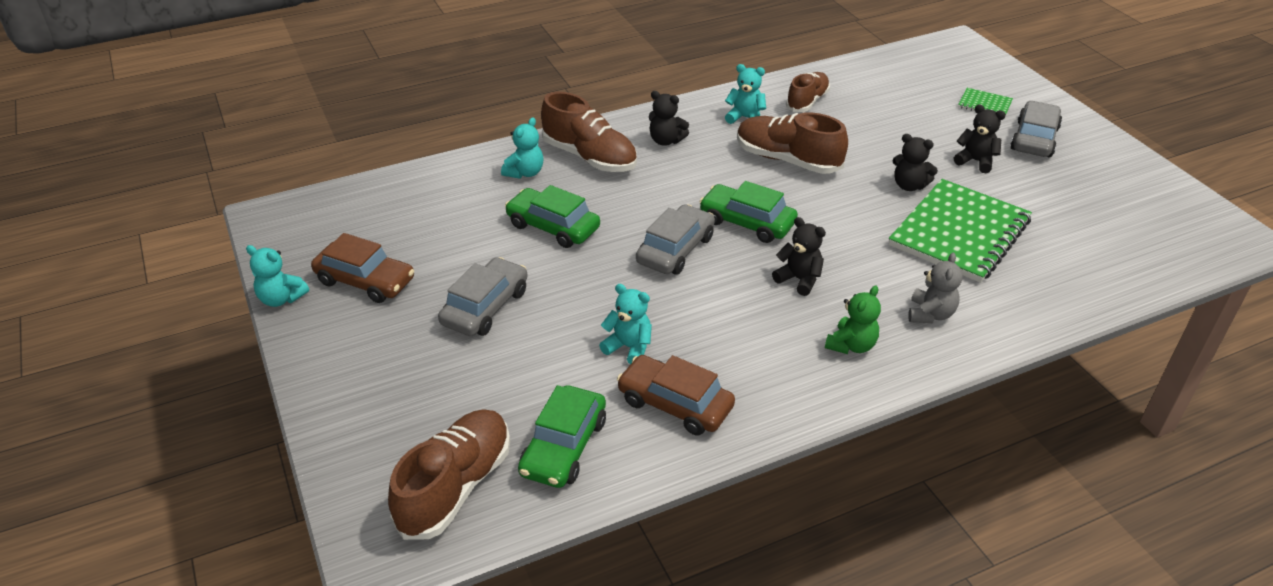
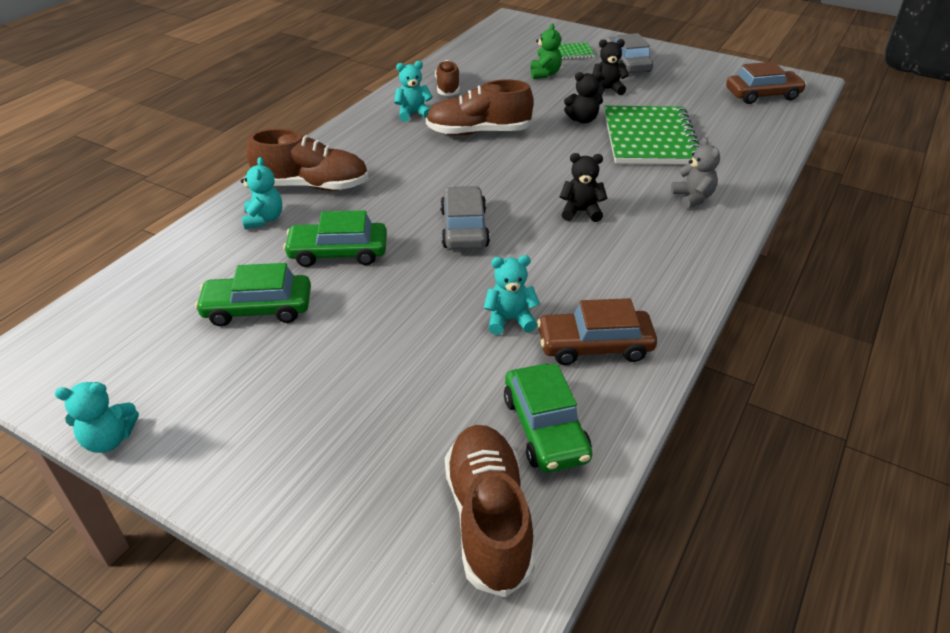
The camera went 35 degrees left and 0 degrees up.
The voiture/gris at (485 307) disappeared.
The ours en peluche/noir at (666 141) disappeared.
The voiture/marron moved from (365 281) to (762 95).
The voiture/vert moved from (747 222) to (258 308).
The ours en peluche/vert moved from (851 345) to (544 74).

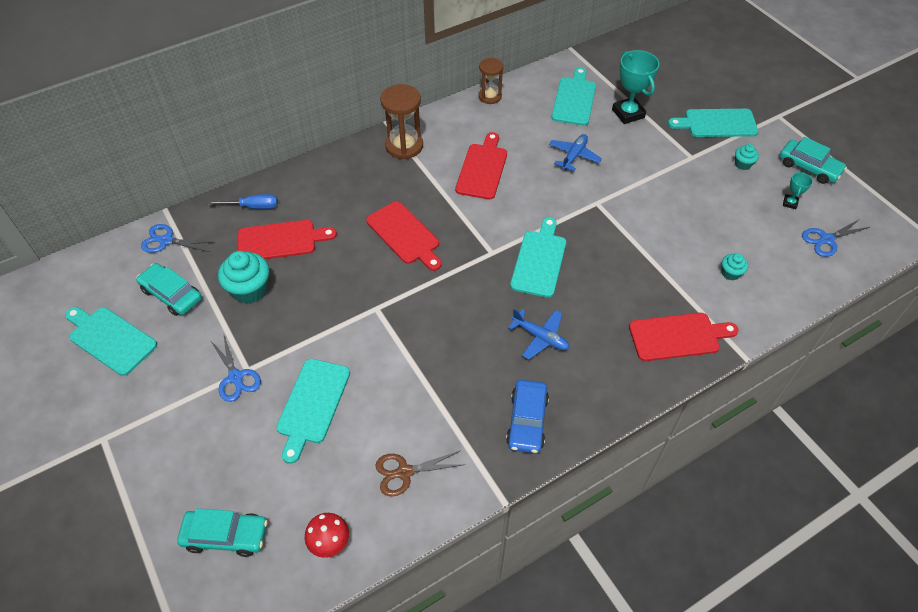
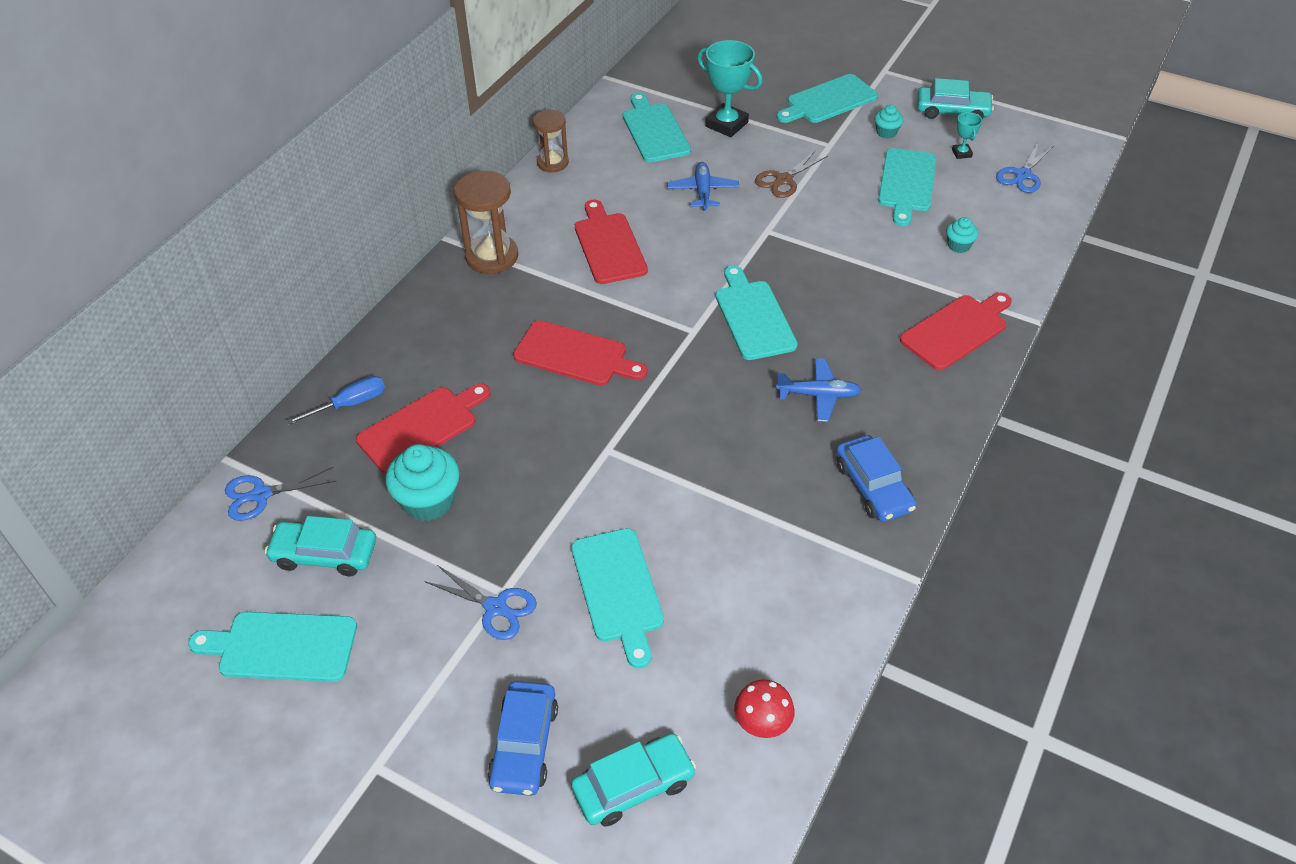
The camera went 30 degrees left and 5 degrees down.
The voiture/bleu at (524 744) appeared.
The planche à découper/turquoise at (906 183) appeared.
The ciseaux/marron moved from (404 472) to (783 180).

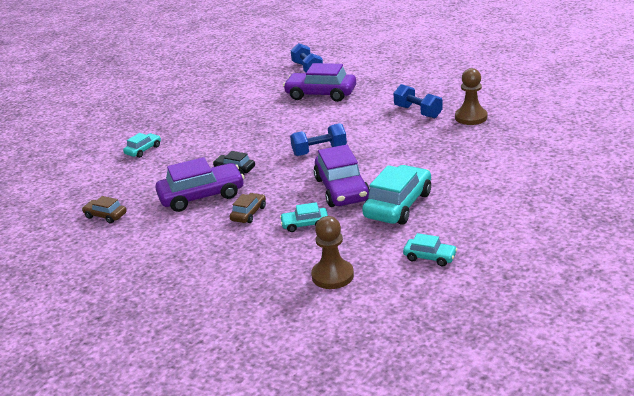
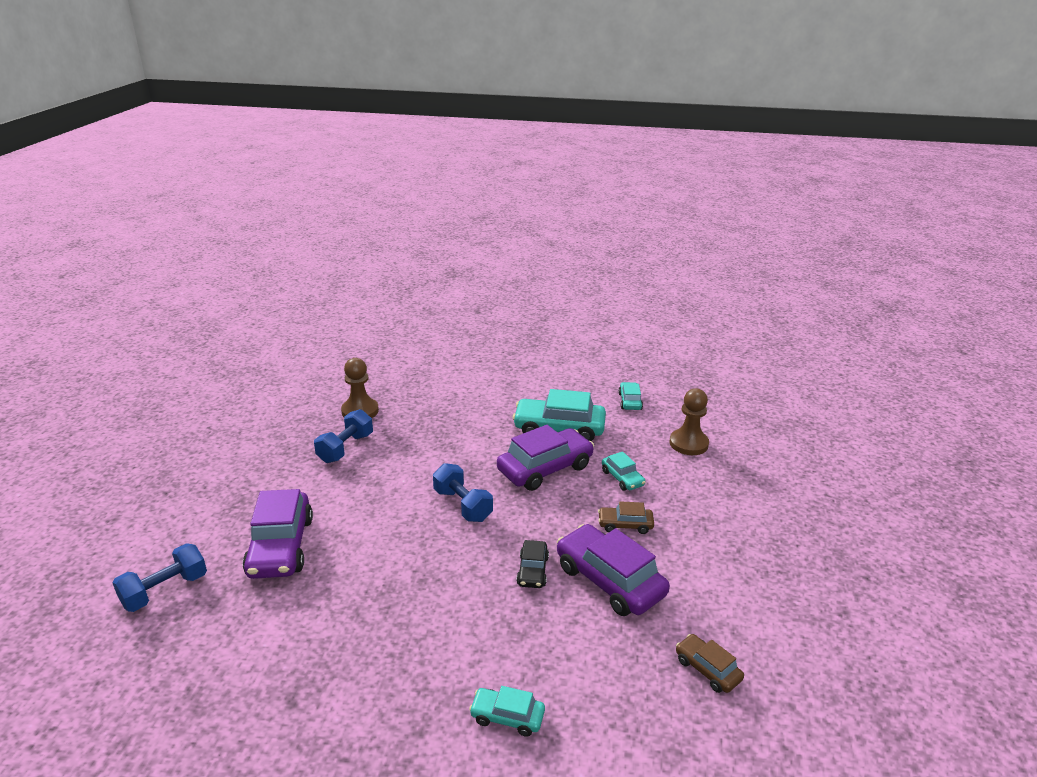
The camera went 115 degrees left and 0 degrees up.
The voiture/marron at (105 216) turned 135 degrees clockwise.

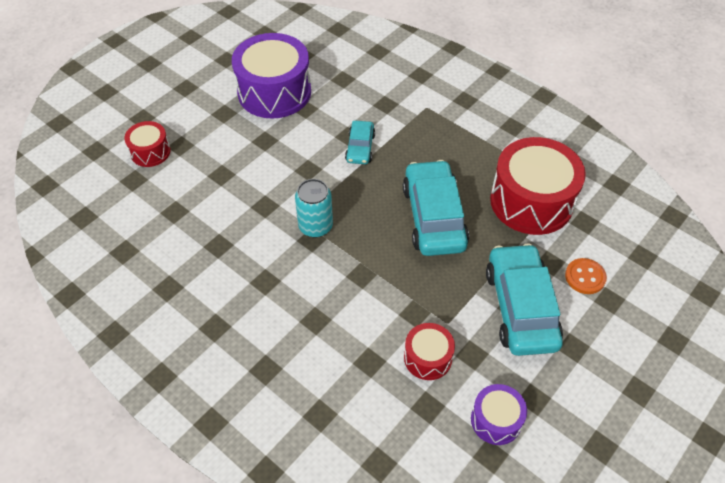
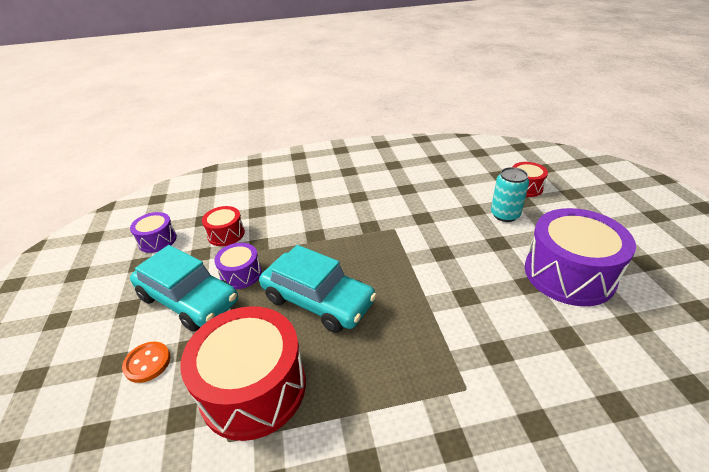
The camera went 130 degrees right and 15 degrees down.
The voiture/turquoise at (360 148) disappeared.
The tambour/violet at (241 274) appeared.
The canette/turquoise moved from (315 226) to (505 215).

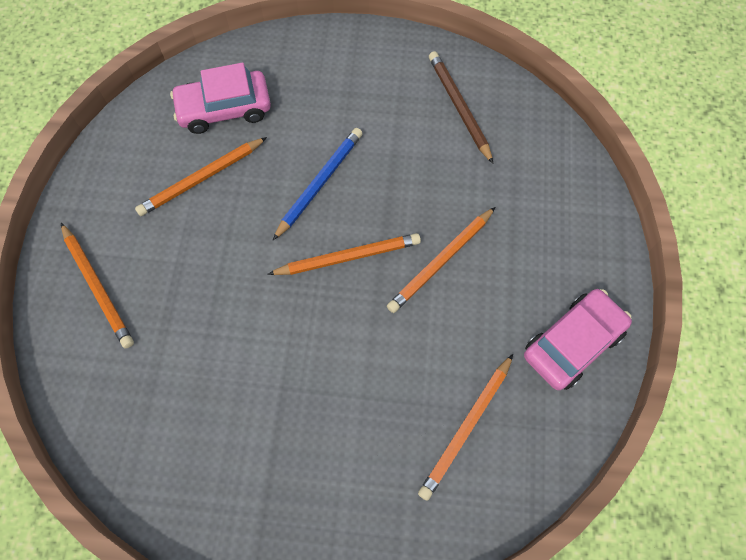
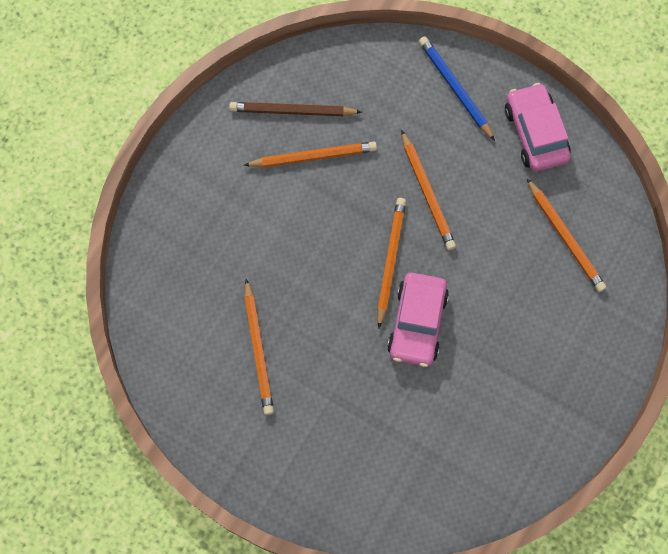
The camera went 65 degrees left and 5 degrees up.
The crayon/orange moved from (97 287) to (313 157).
The voiture/rose moved from (224 109) to (417 323).
The crayon/bleu moved from (319 183) to (455 88).

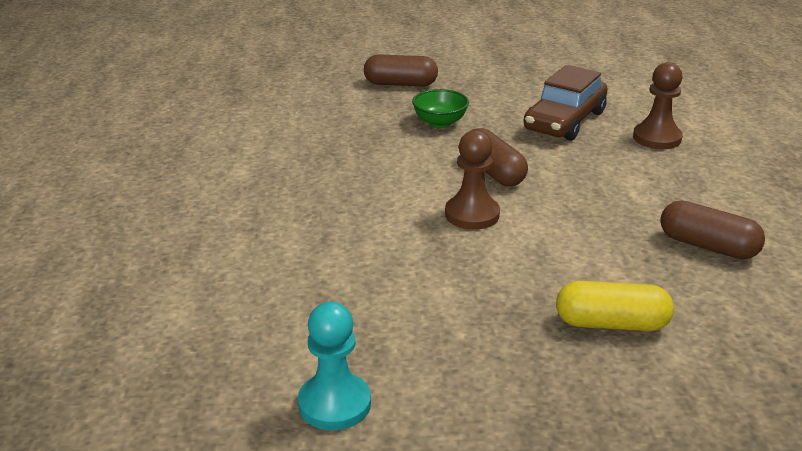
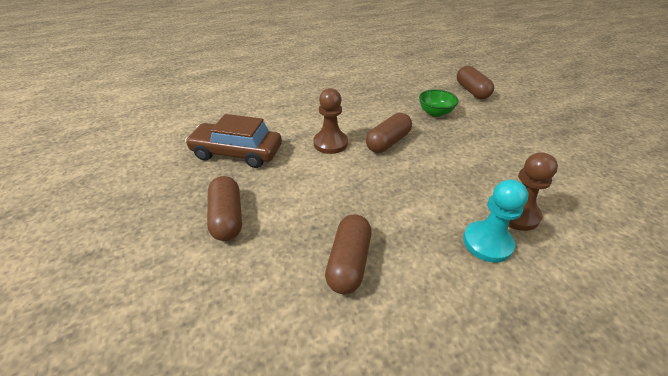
The camera went 70 degrees right and 10 degrees up.
The pion/turquoise moved from (334 404) to (487 242).
The voiture/marron moved from (564 121) to (237 153).
The gélule/jaune at (611 324) became the gélule/marron at (227 217).

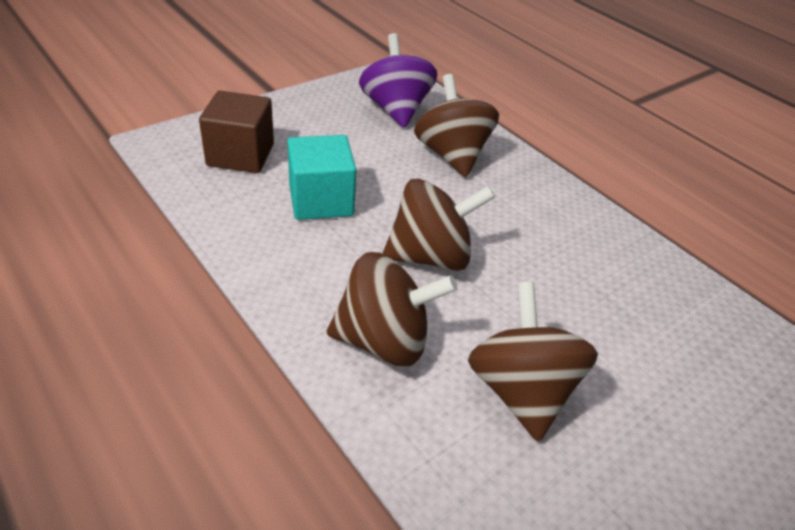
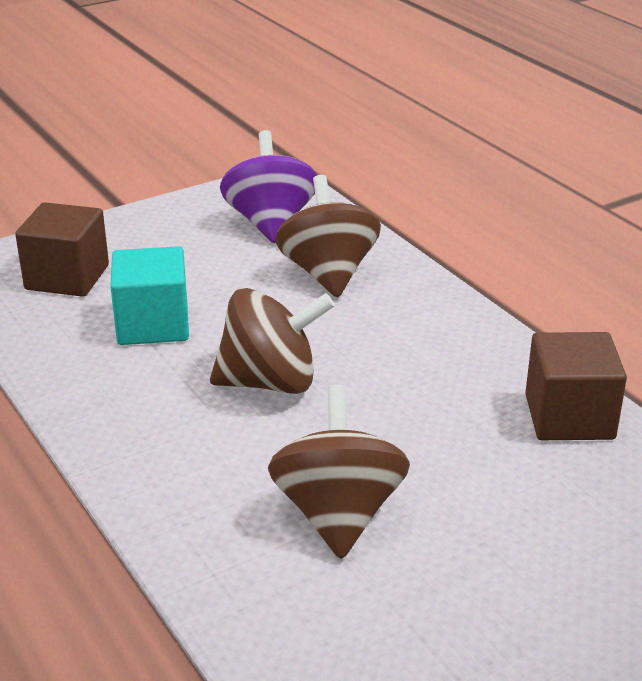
The camera went 10 degrees right and 10 degrees down.
The toupie/marron at (384 340) disappeared.
The cube/marron at (569 417) appeared.

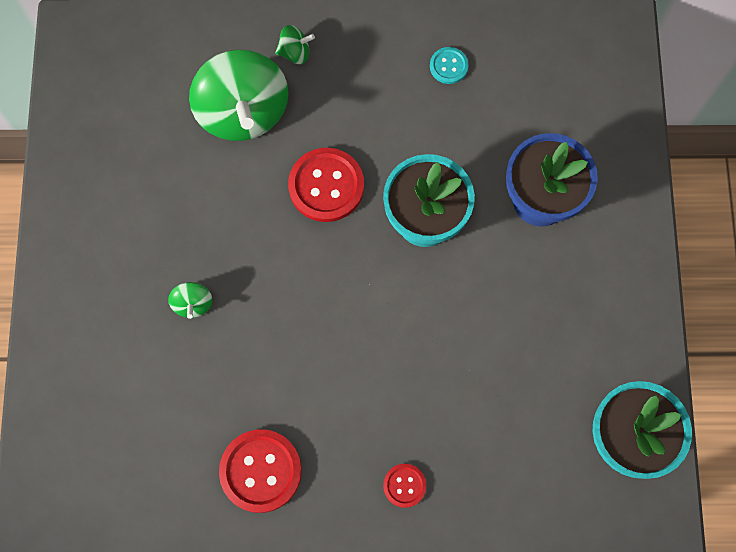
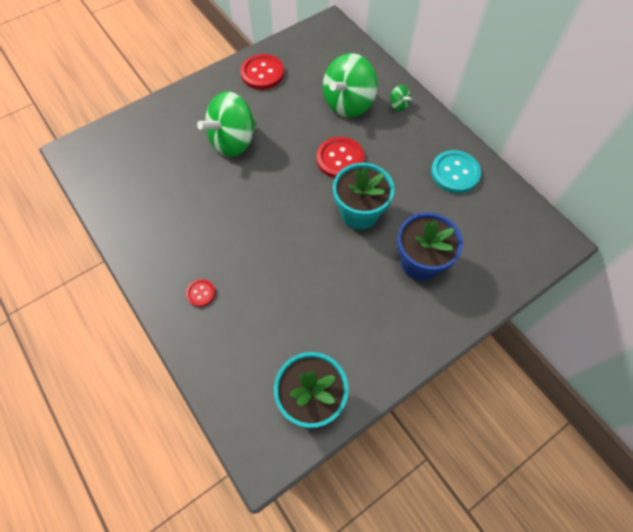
The camera went 55 degrees right and 10 degrees down.
The bouton/rouge moved from (261 471) to (262 73).
The toupie/vert at (193 304) changed to 2.35 times the size.
The bouton/turquoise at (448 66) changed to 1.90 times the size.

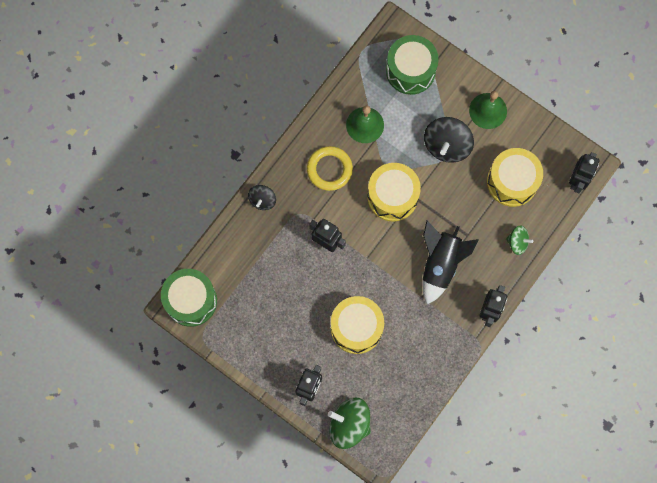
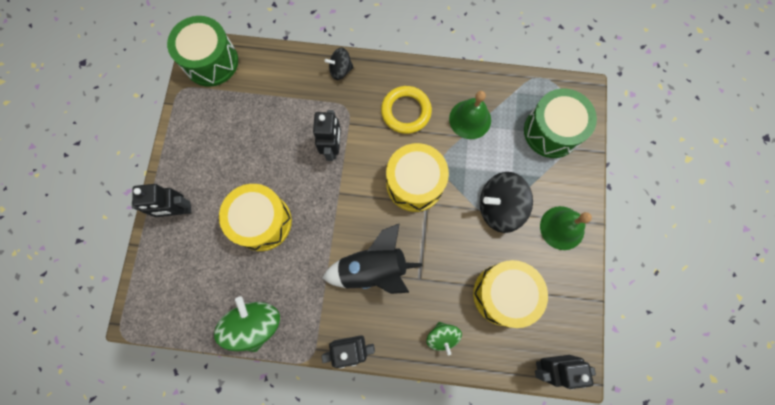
The camera went 60 degrees right and 0 degrees up.
The toupie/vert moved from (349 424) to (255 324).

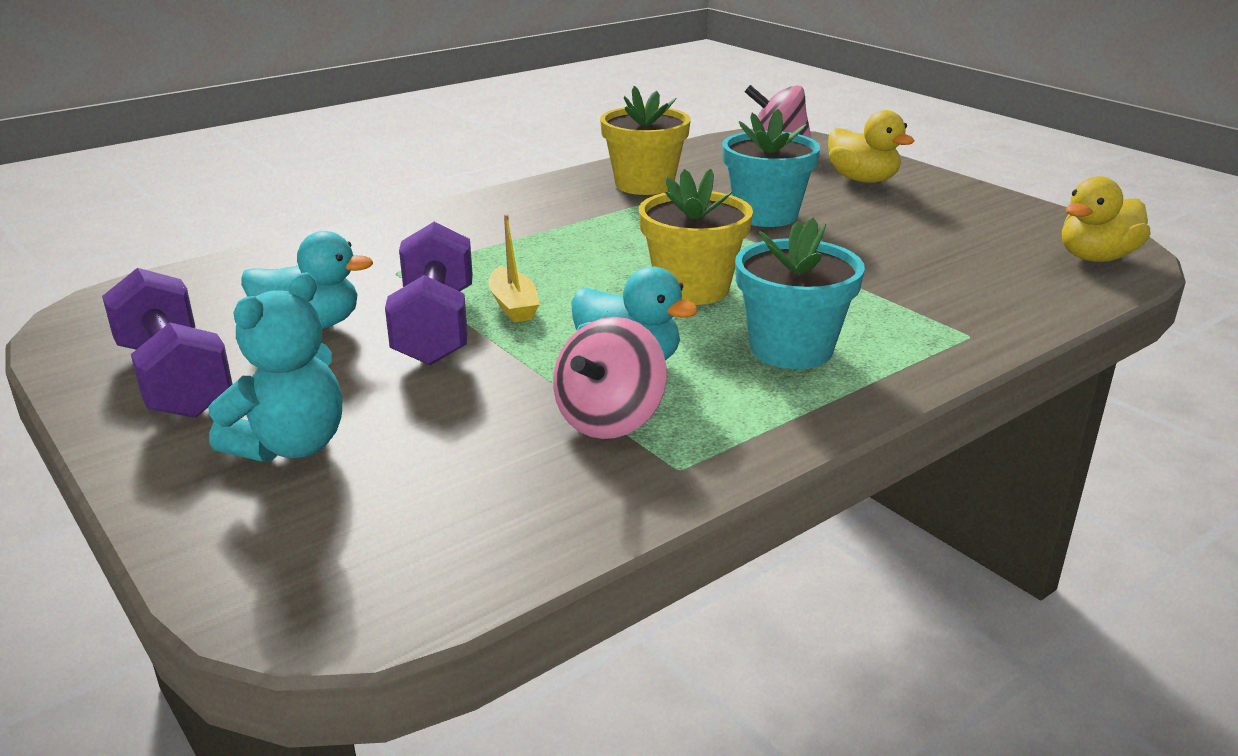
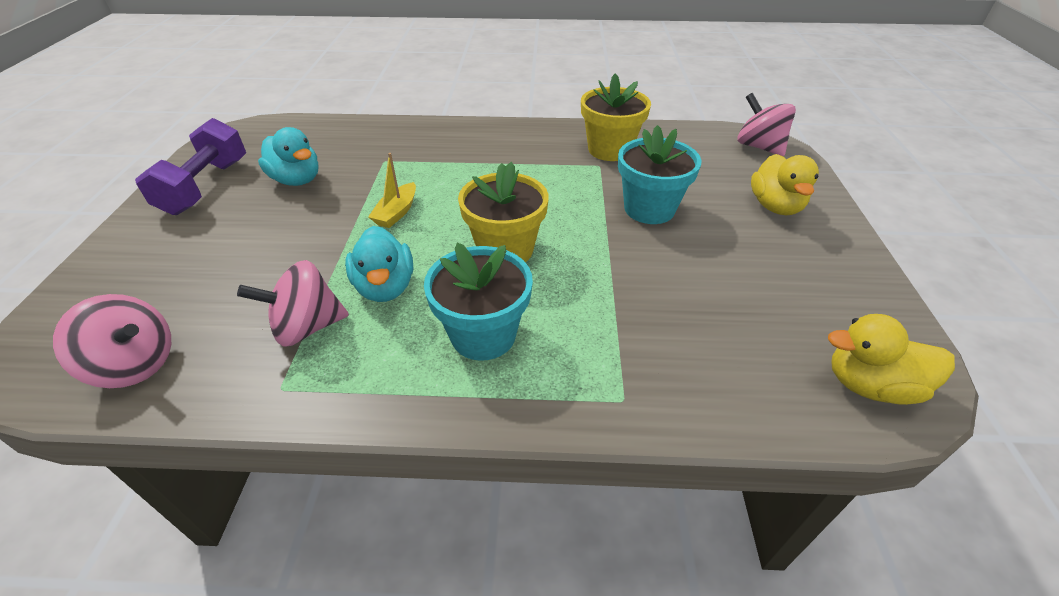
The camera went 40 degrees right and 15 degrees up.
The ours en peluche/turquoise at (291 446) disappeared.
The haltère/violet at (435 327) disappeared.
The toupie/rose at (135 364) appeared.

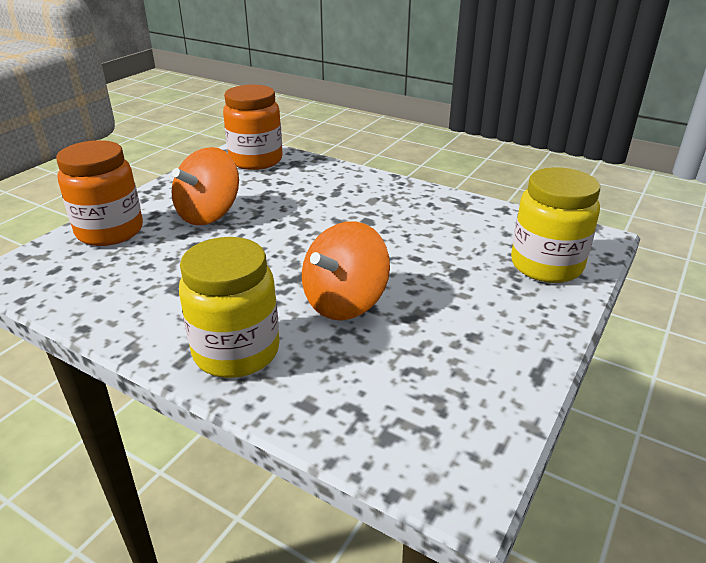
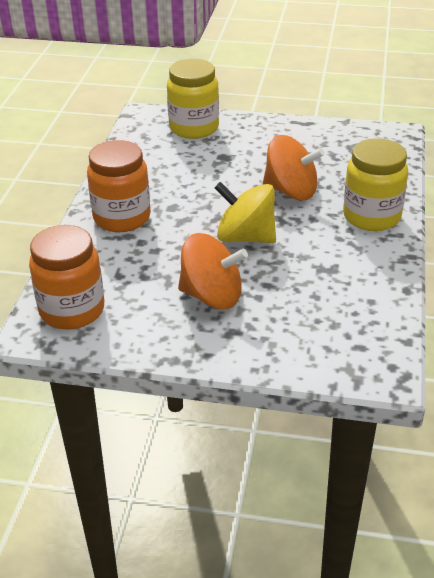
The camera went 110 degrees left and 5 degrees up.
The toupie/jaune at (245 237) appeared.
The bocal/orange moved from (110 231) to (122 218).

